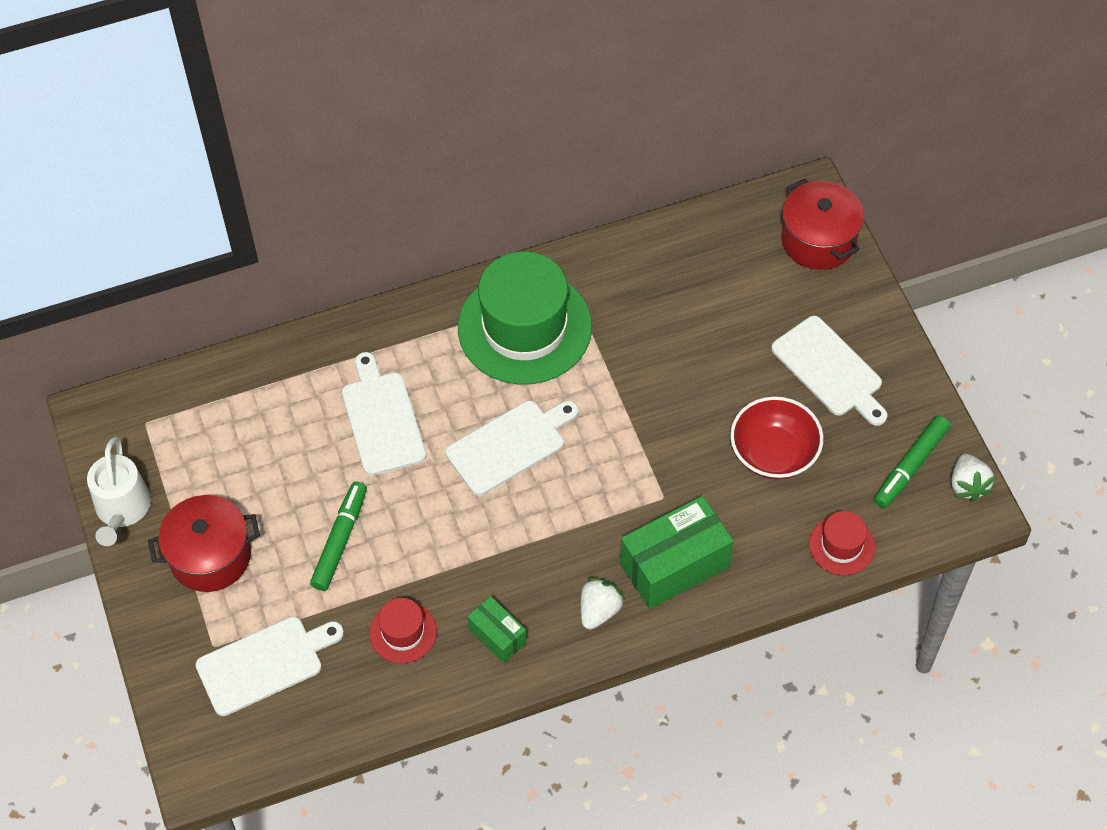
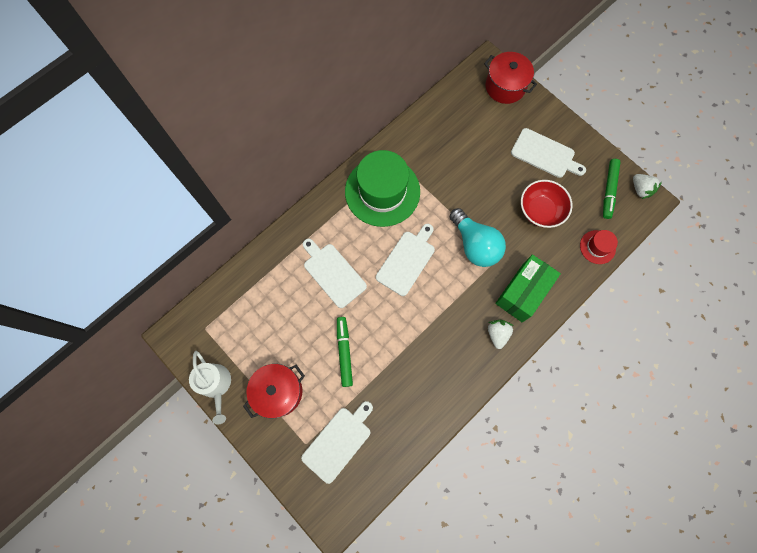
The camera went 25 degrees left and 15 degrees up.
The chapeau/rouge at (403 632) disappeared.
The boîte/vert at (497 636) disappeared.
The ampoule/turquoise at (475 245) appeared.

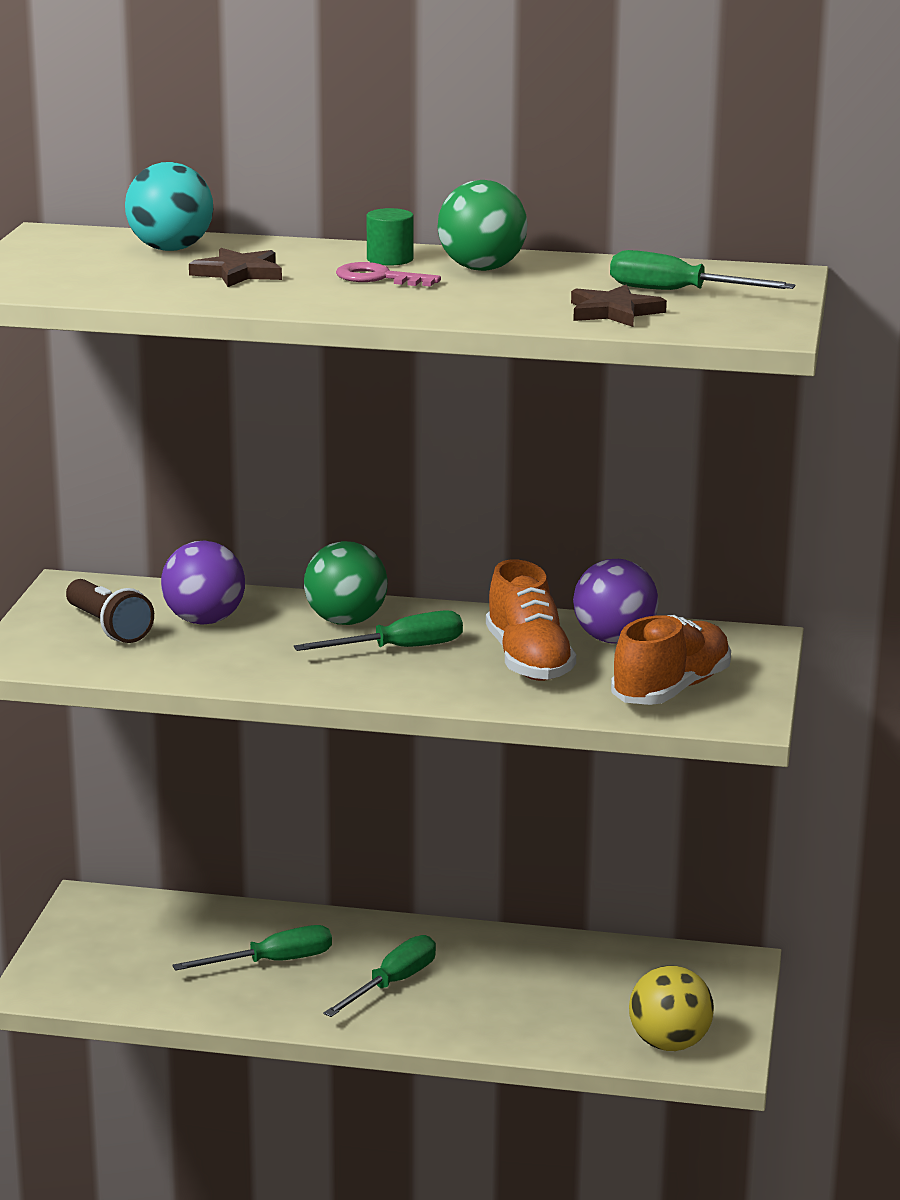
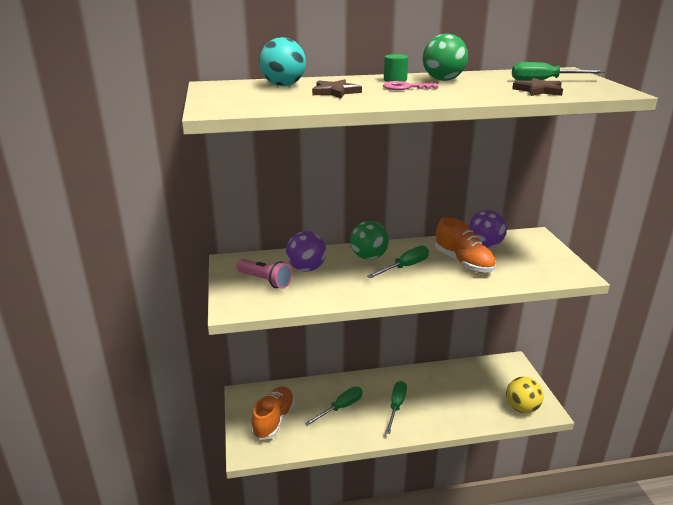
The camera went 20 degrees left and 5 degrees up.
The chaussure/orange moved from (671 690) to (274 420).
The lampe de poche/marron at (108 627) became the lampe de poche/rose at (265 281).

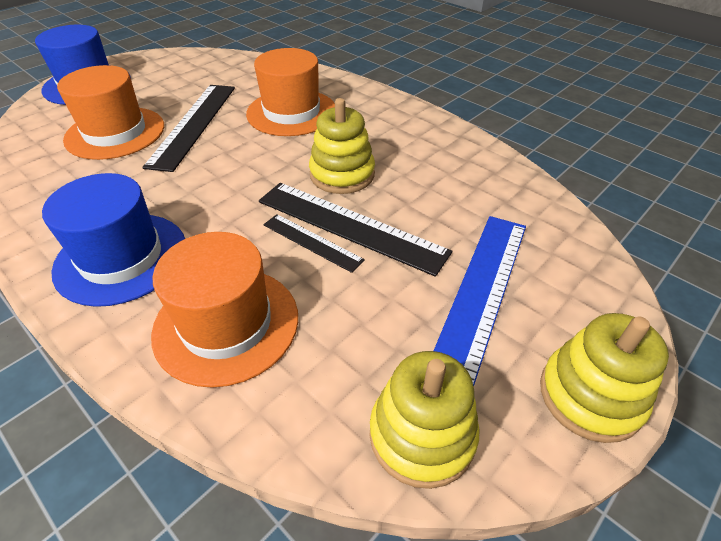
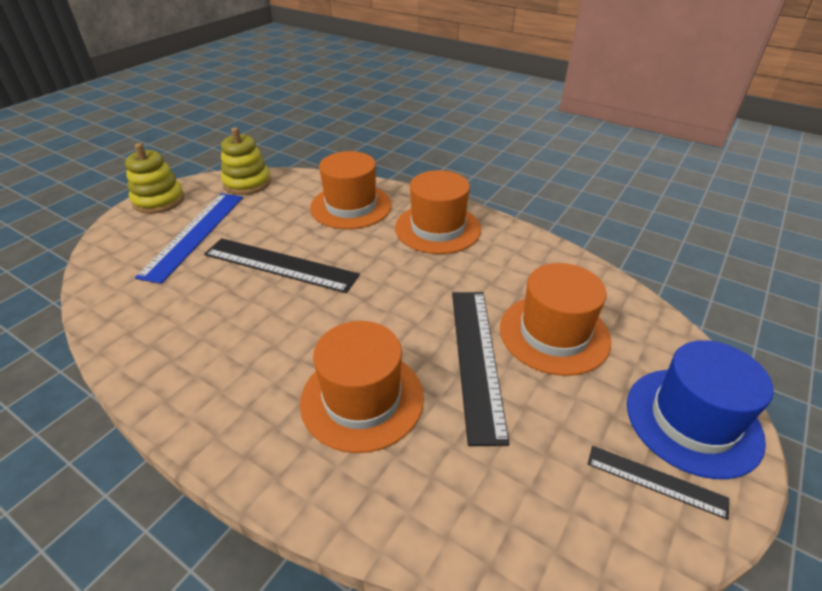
The camera went 170 degrees right and 5 degrees down.
The jouet à empiler/jaune at (342 174) disappeared.
The règle/noir moved from (312 242) to (656 481).
The chapeau/bleu at (121 257) became the chapeau/orange at (438 228).

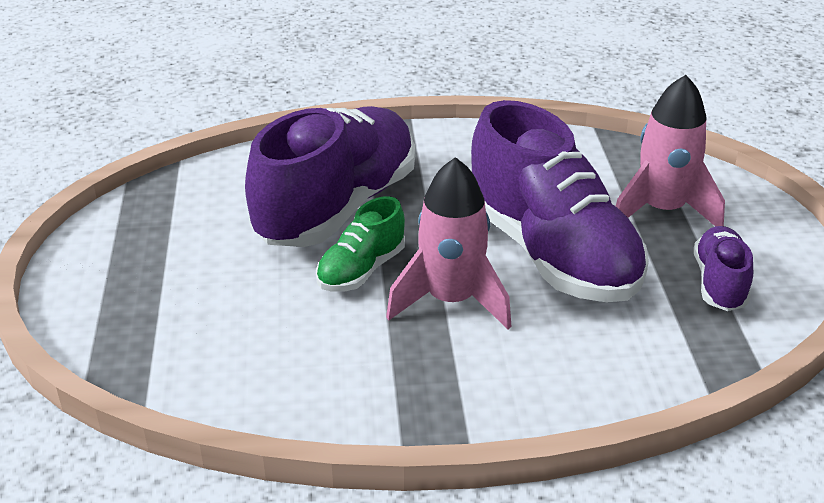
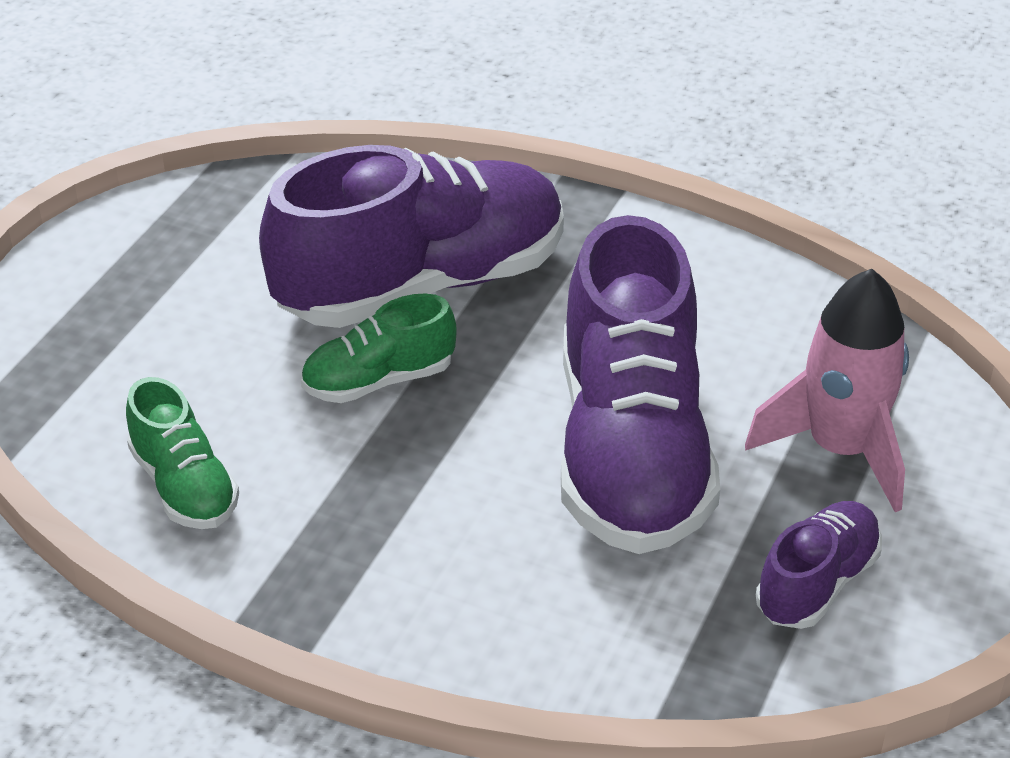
The camera went 30 degrees right and 5 degrees up.
The fusée/rose at (451 300) disappeared.
The chaussure/vert at (184 486) appeared.

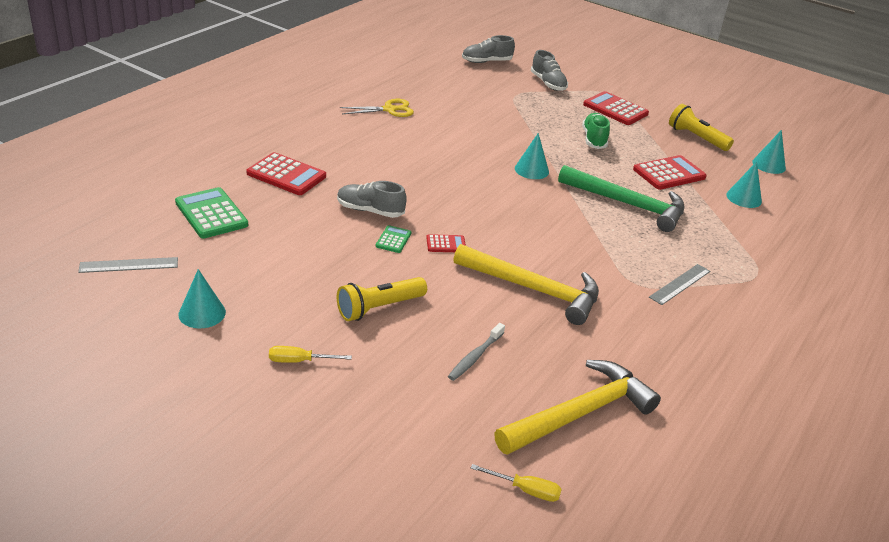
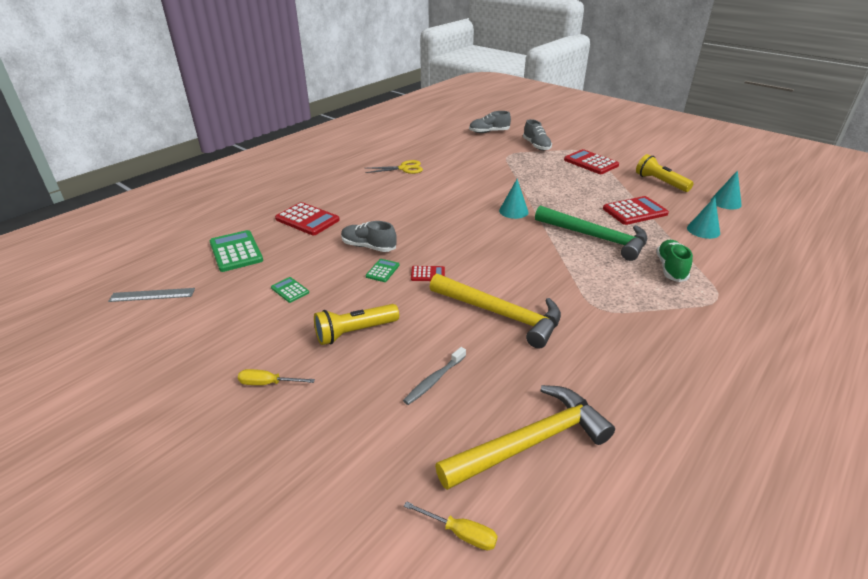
The camera went 10 degrees right and 0 degrees up.
The cône/turquoise at (202 313) disappeared.
The règle/gris at (680 284) disappeared.
The calculatrice/vert at (290 290) appeared.
The chaussure/vert moved from (594 139) to (670 268).

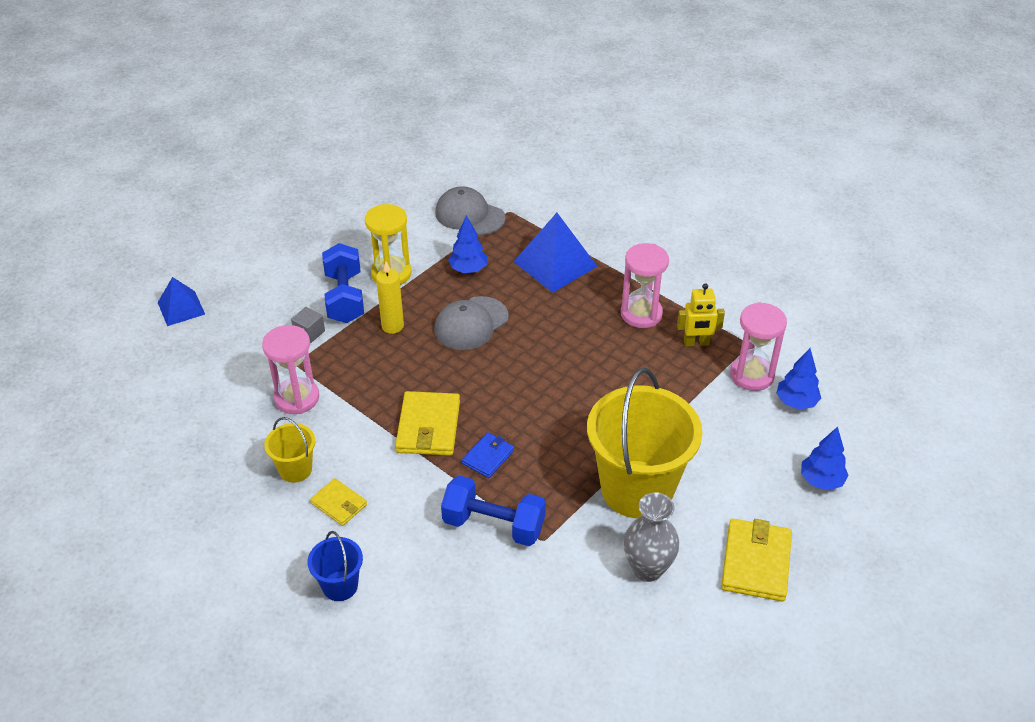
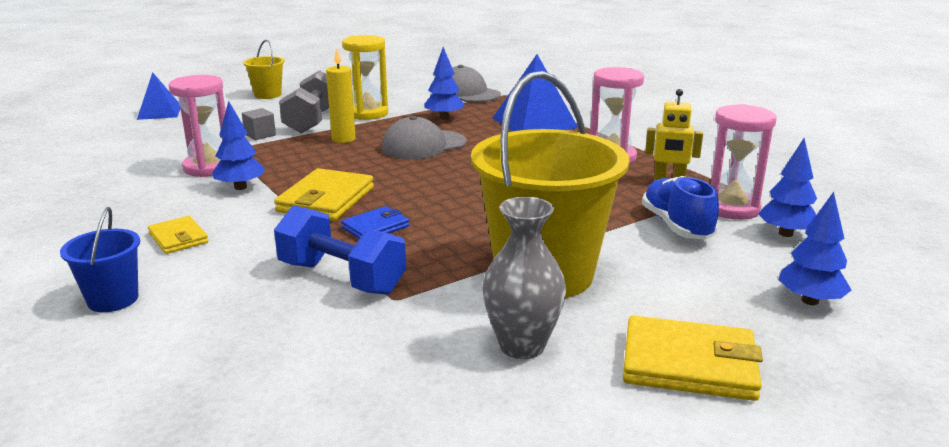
The camera went 15 degrees right and 20 degrees down.
The arbre/bleu at (240 187) appeared.
The chaussure/bleu at (676 226) appeared.
The seau/jaune moved from (295 469) to (267 95).
The haltère/bleu at (344 298) became the haltère/gris at (312 121).
The portefeuille/jaune at (756 562) turned 75 degrees clockwise.

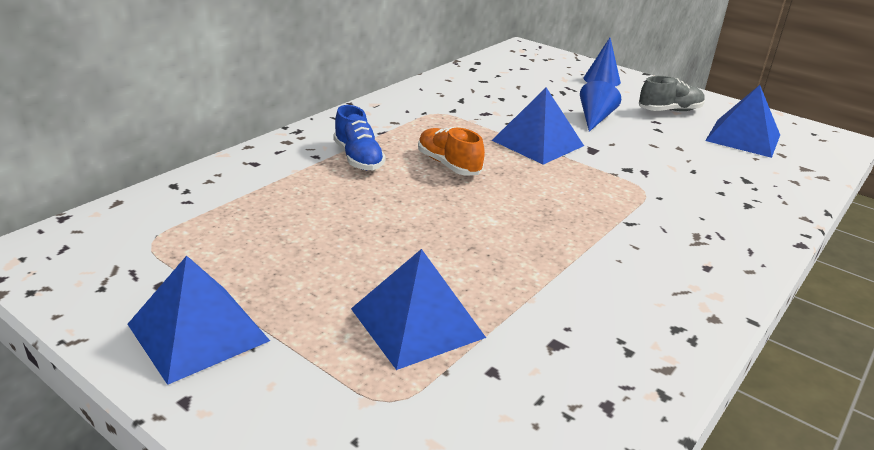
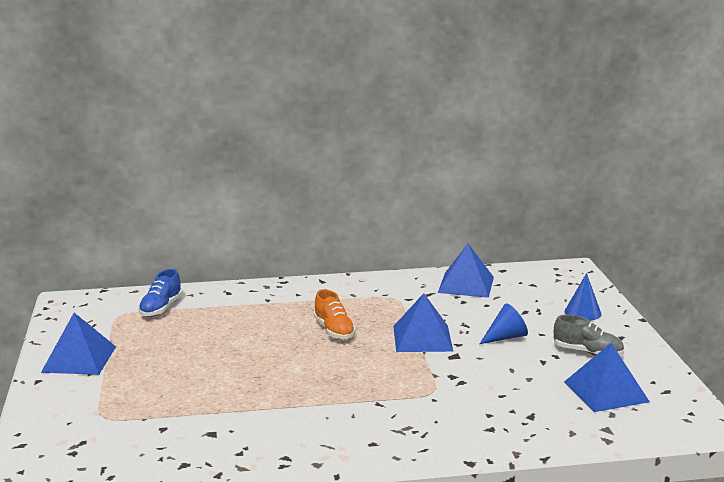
The camera went 45 degrees right and 10 degrees down.
The chaussure/bleu moved from (358 158) to (161 308).
The pyramide/bleu moved from (417 322) to (466 284).
The chaussure/orange at (448 164) turned 150 degrees clockwise.

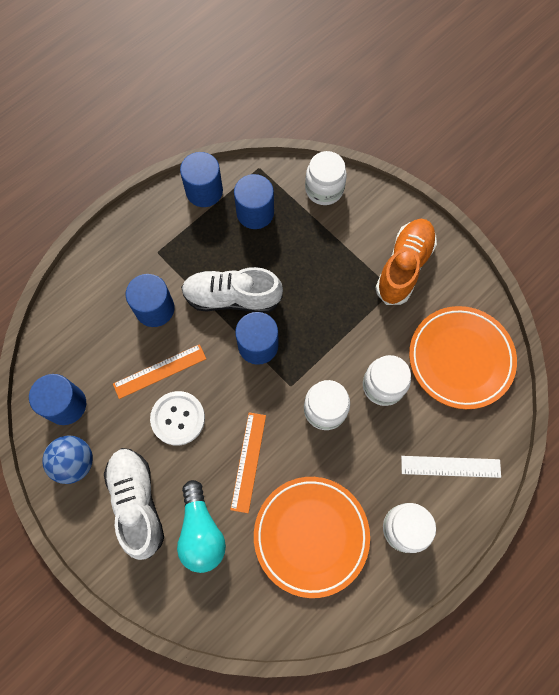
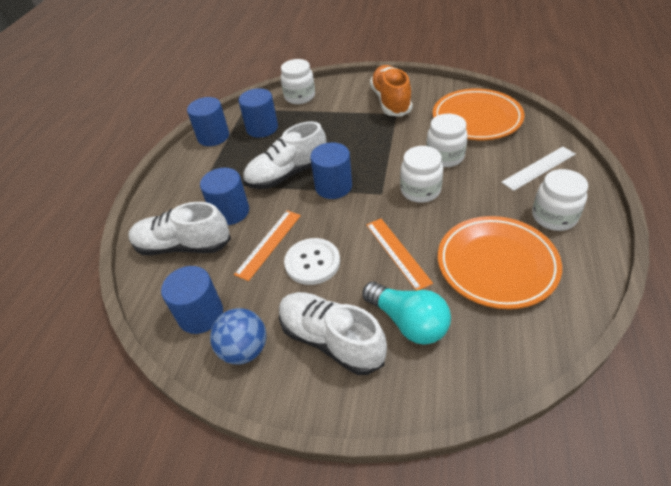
The camera went 30 degrees left and 25 degrees down.
The chaussure/blanc at (183 246) appeared.

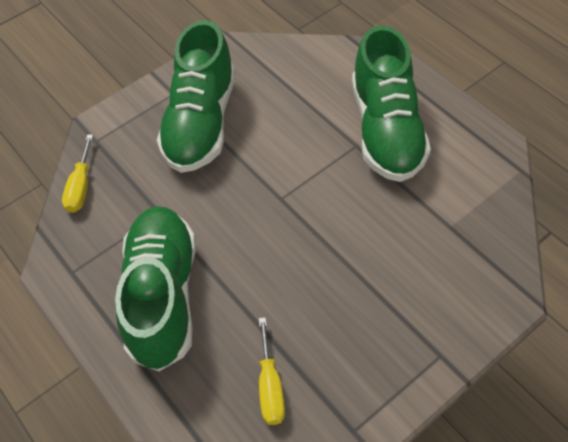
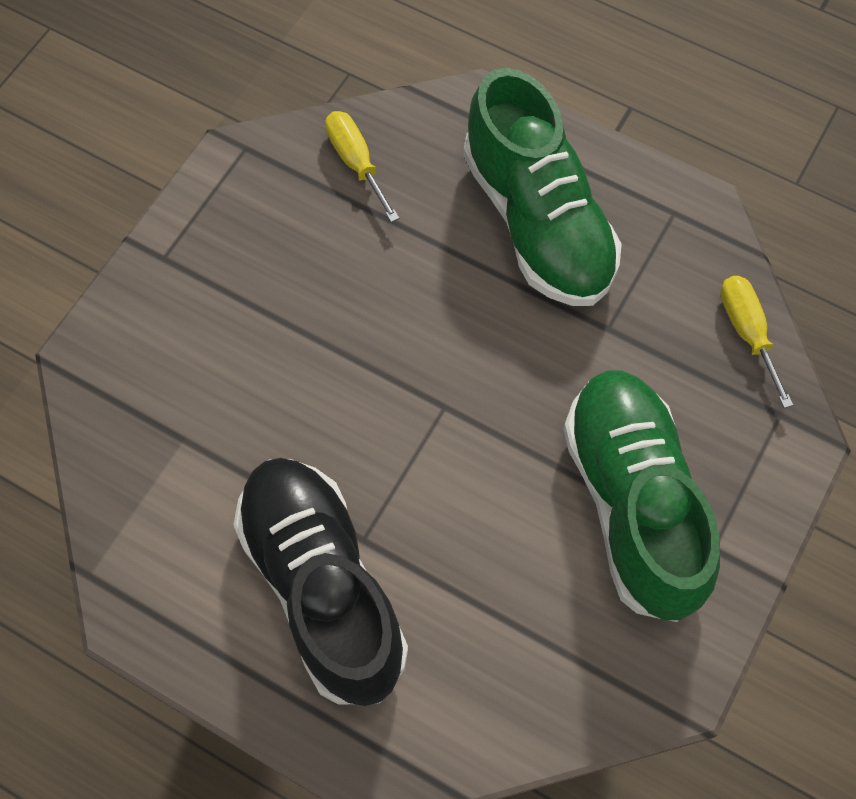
The camera went 155 degrees right and 10 degrees up.
The chaussure/vert at (386 130) became the chaussure/noir at (323 587).

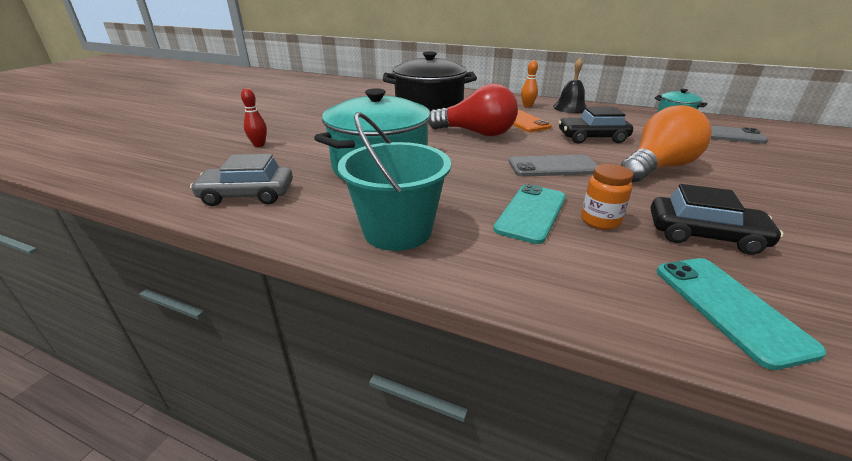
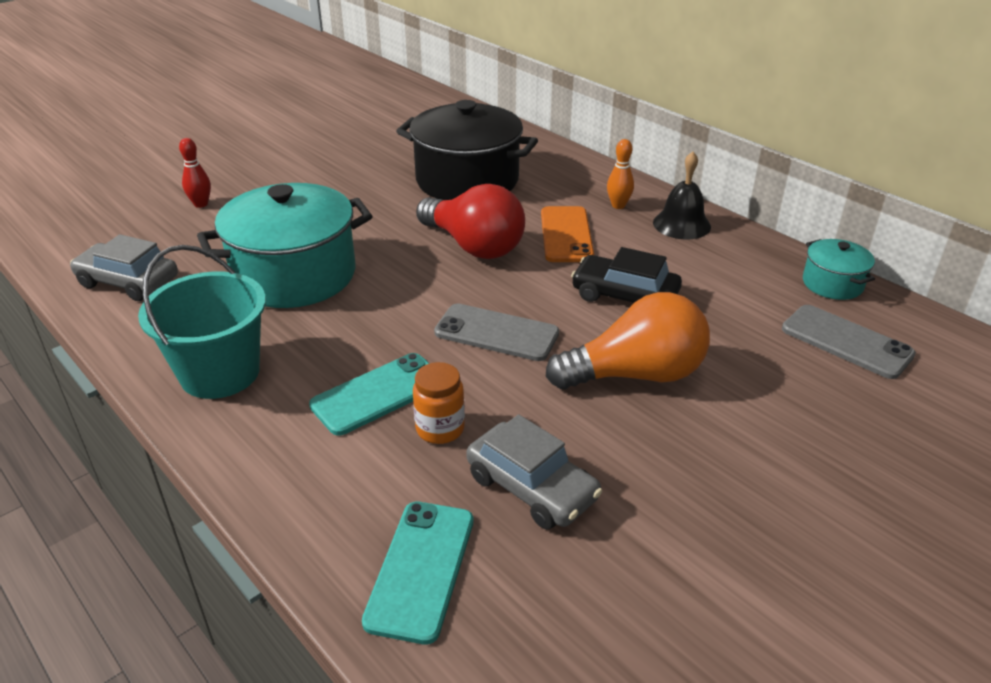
The camera went 25 degrees right and 5 degrees up.
The voiture/noir at (704 235) became the voiture/gris at (532 487).

